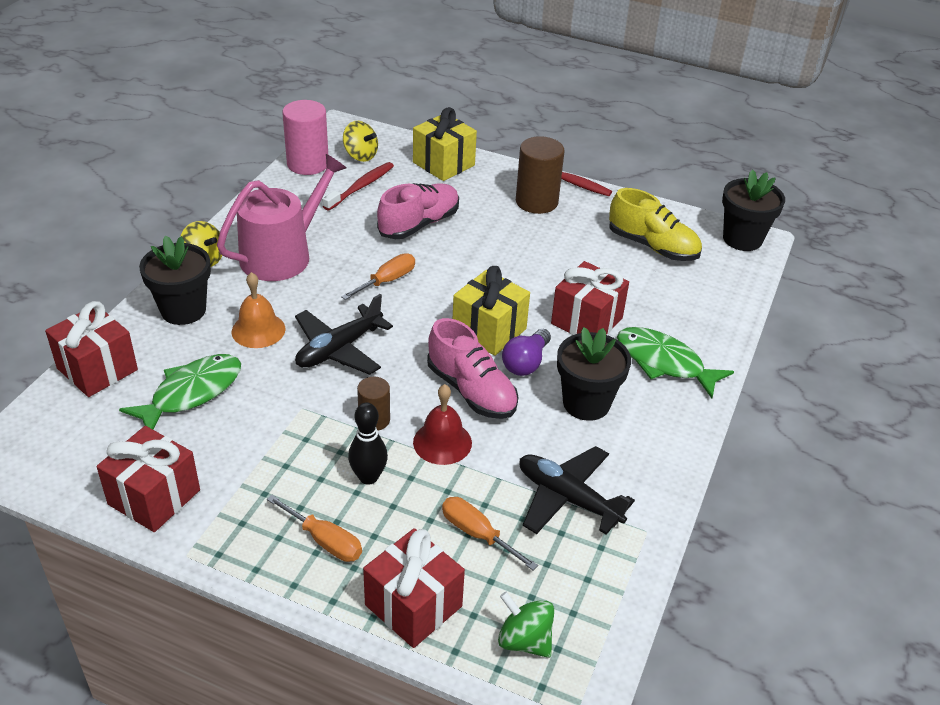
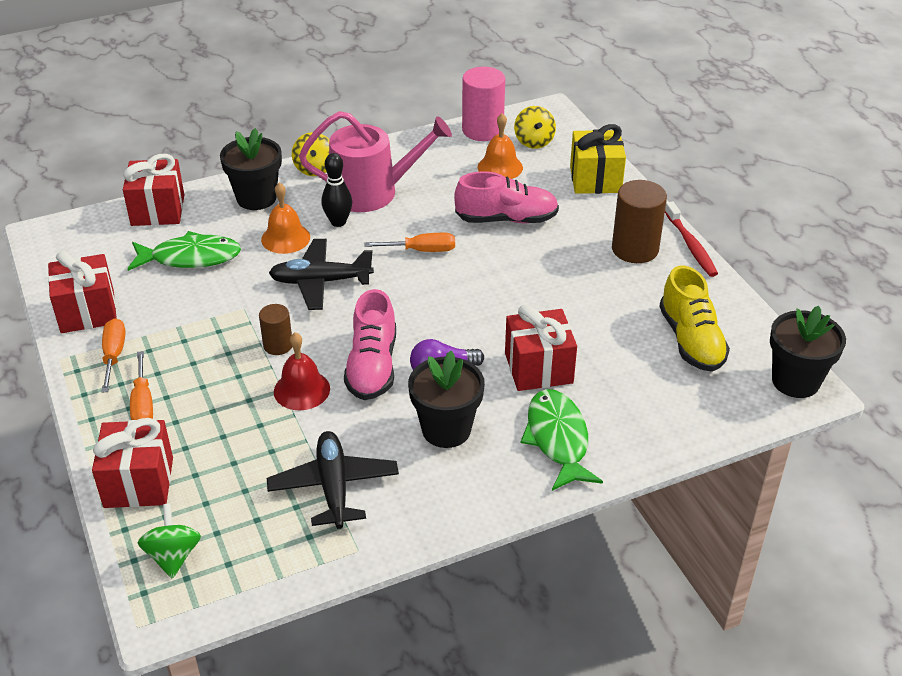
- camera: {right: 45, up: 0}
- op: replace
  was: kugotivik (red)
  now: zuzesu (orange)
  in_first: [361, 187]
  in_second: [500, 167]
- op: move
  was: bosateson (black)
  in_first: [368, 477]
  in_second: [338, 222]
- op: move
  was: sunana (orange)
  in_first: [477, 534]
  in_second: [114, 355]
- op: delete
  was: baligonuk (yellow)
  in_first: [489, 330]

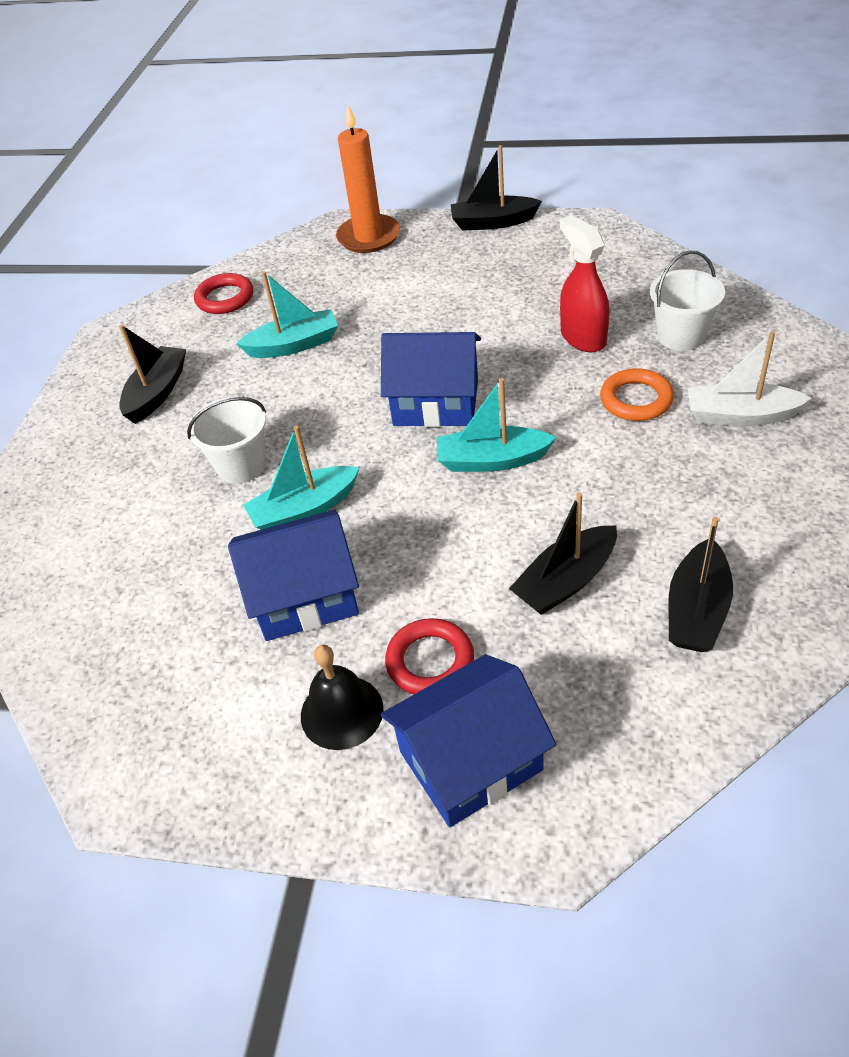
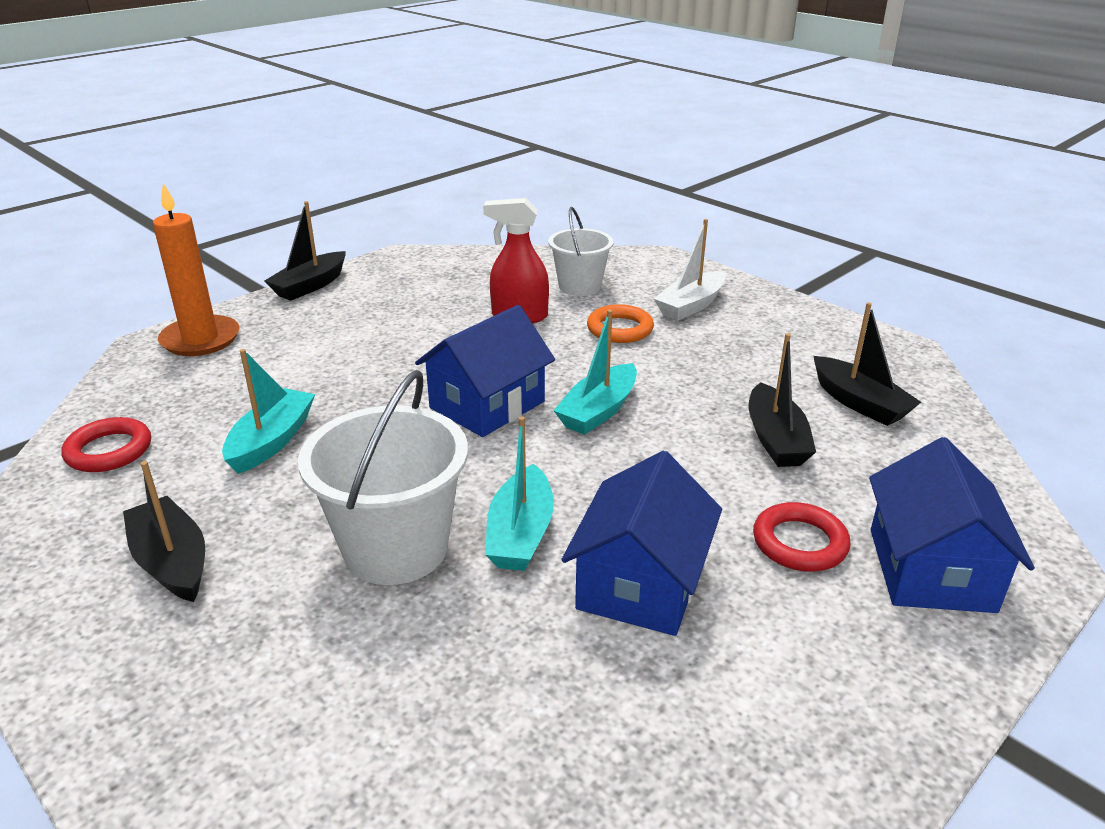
- camera: {right: -60, up: -15}
- op: resize
  was: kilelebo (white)
  in_first: [241, 465]
  in_second: [396, 548]
  ratio: 1.57
- op: delete
  was: zuzesu (black)
  in_first: [341, 712]

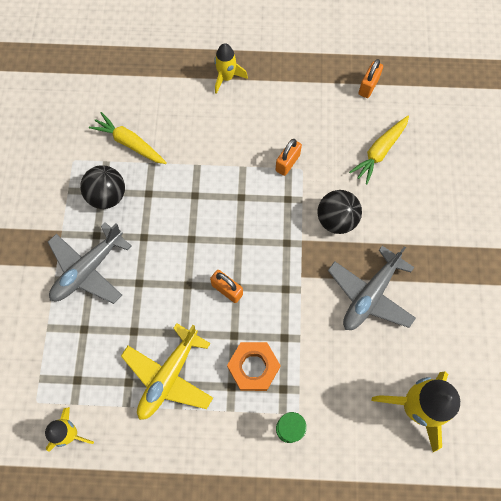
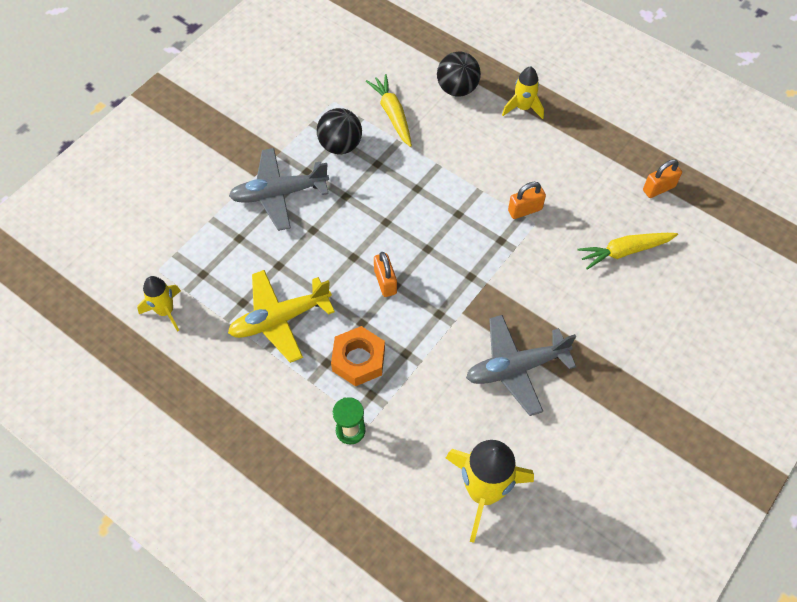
- camera: {right: 35, up: -10}
- op: move
  was: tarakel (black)
  in_first: [336, 220]
  in_second: [457, 89]

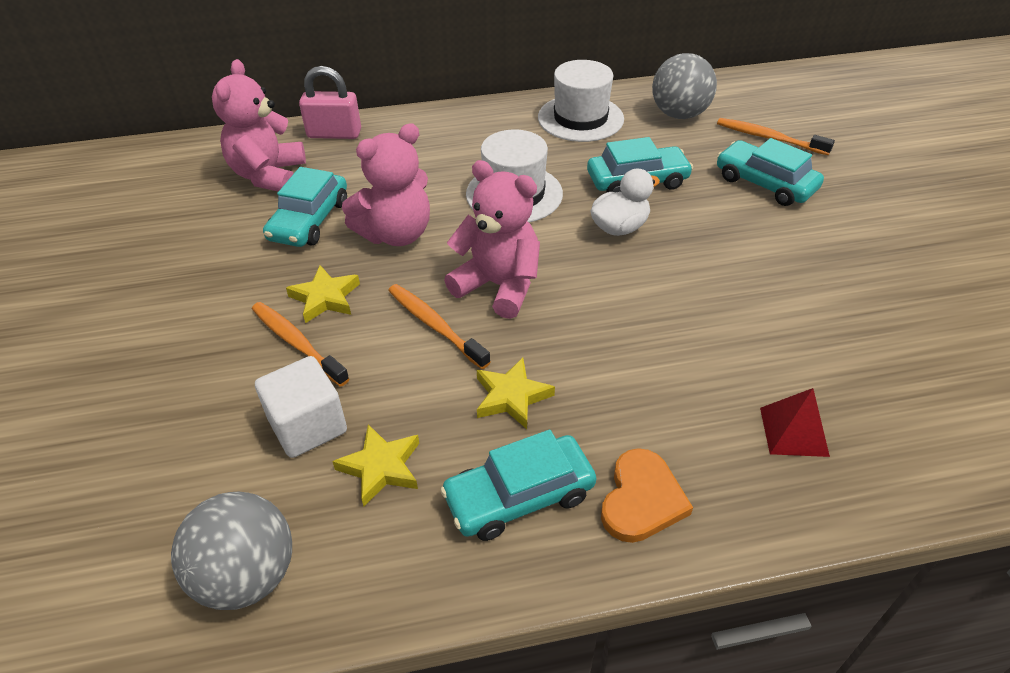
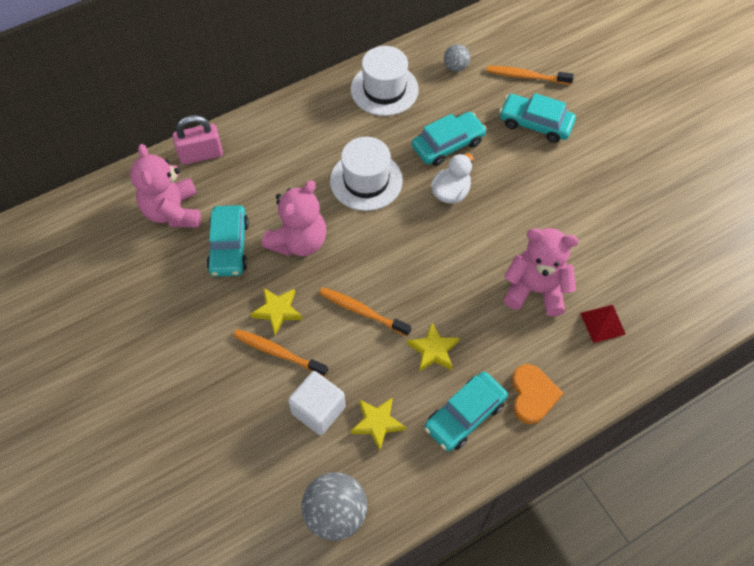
- camera: {right: -20, up: 15}
- op: move
  was: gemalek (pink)
  in_first: [499, 286]
  in_second: [535, 290]
- op: resize
  was: tarakel (grey)
  in_first: [679, 114]
  in_second: [455, 67]
  ratio: 0.55

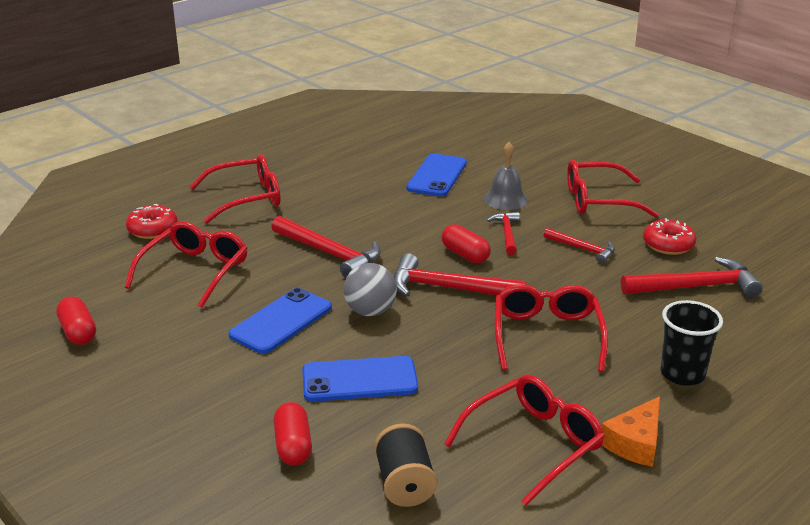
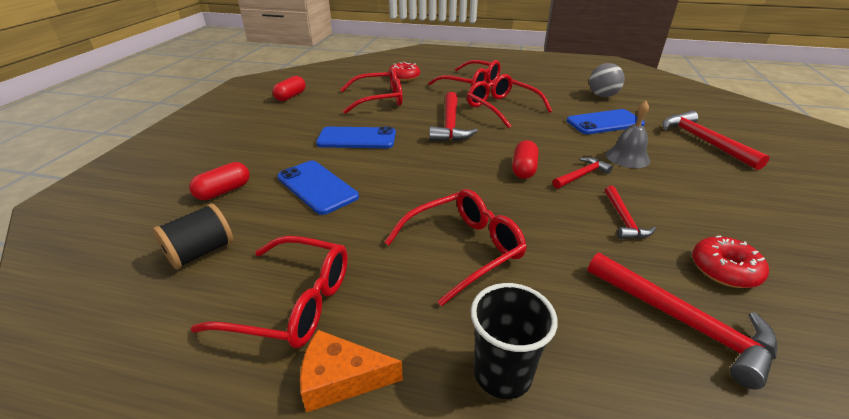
- camera: {right: 55, up: 5}
- op: move
  was: tarakel (grey)
  in_first: [370, 311]
  in_second: [602, 96]
- op: move
  was: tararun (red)
  in_first: [448, 288]
  in_second: [703, 141]
- op: move
  was: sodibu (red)
  in_first: [599, 200]
  in_second: [502, 108]

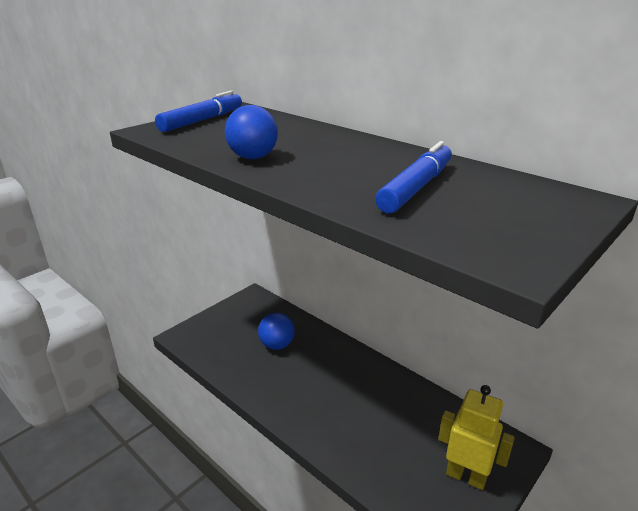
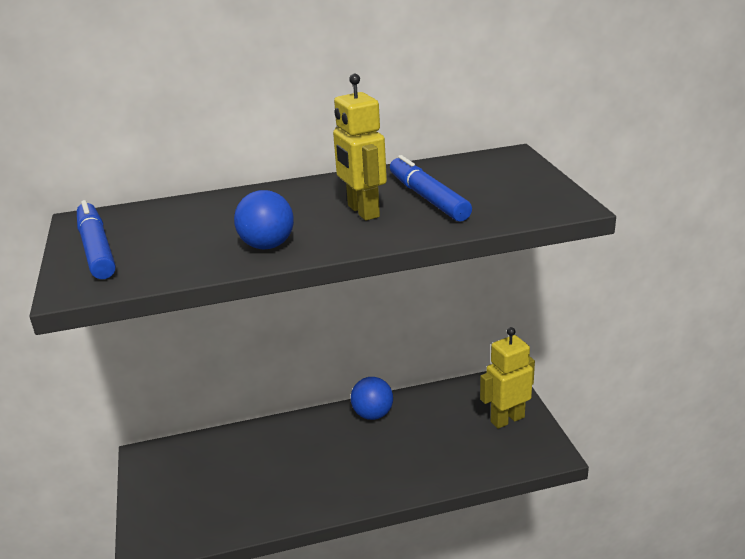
- camera: {right: -55, up: 0}
- op: move
  was: tarakel (blue)
  in_first: [277, 345]
  in_second: [373, 414]
- op: insert
  now: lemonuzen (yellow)
  in_second: [362, 211]

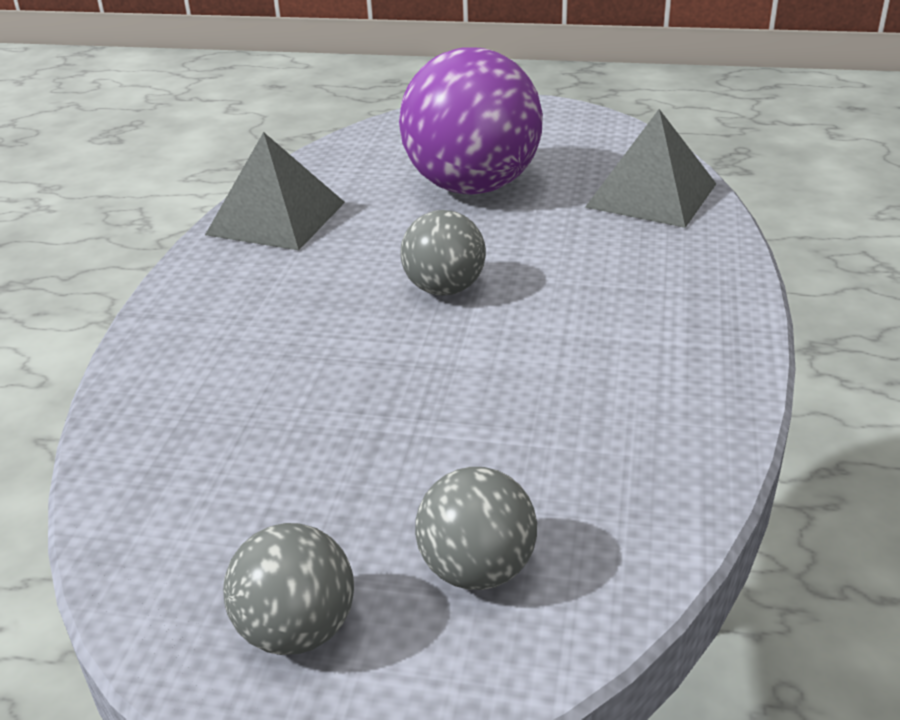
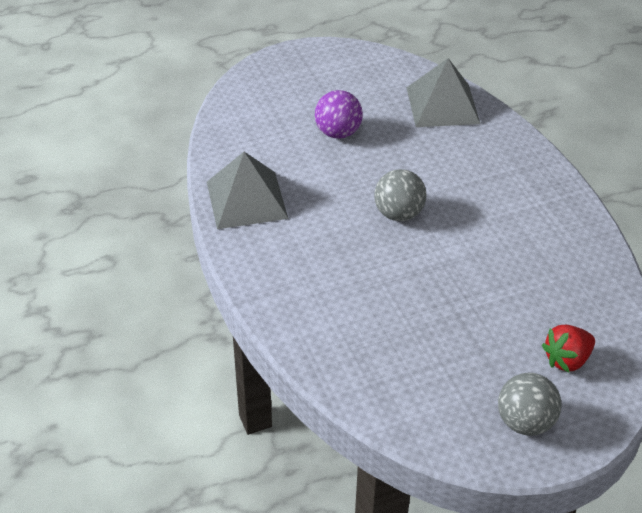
- camera: {right: -35, up: 10}
- op: resize
  was: tarakel (purple)
  in_first: [472, 186]
  in_second: [338, 133]
  ratio: 0.51
- op: replace
  was: tarakel (grey)
  now: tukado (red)
  in_first: [477, 569]
  in_second: [566, 360]

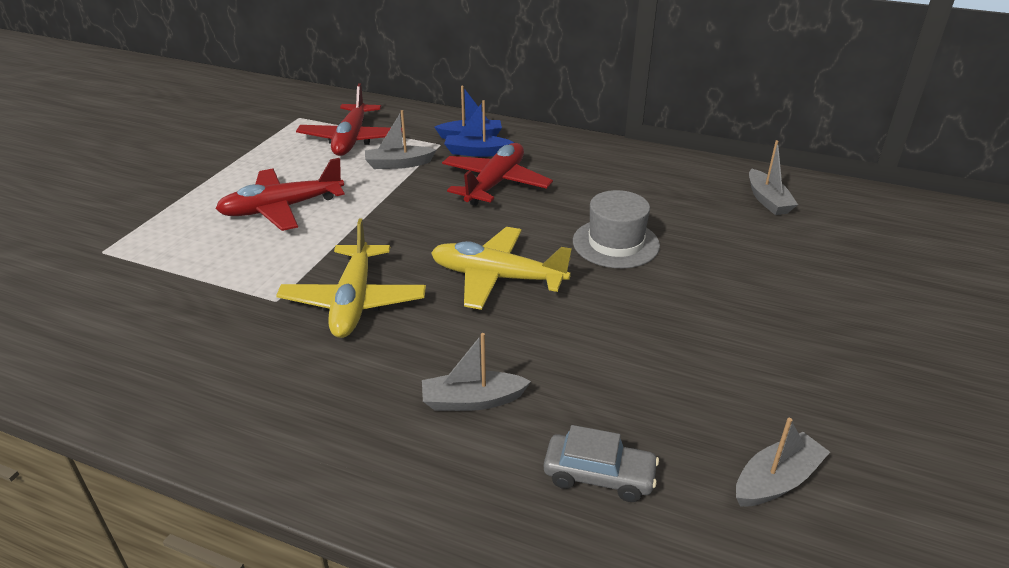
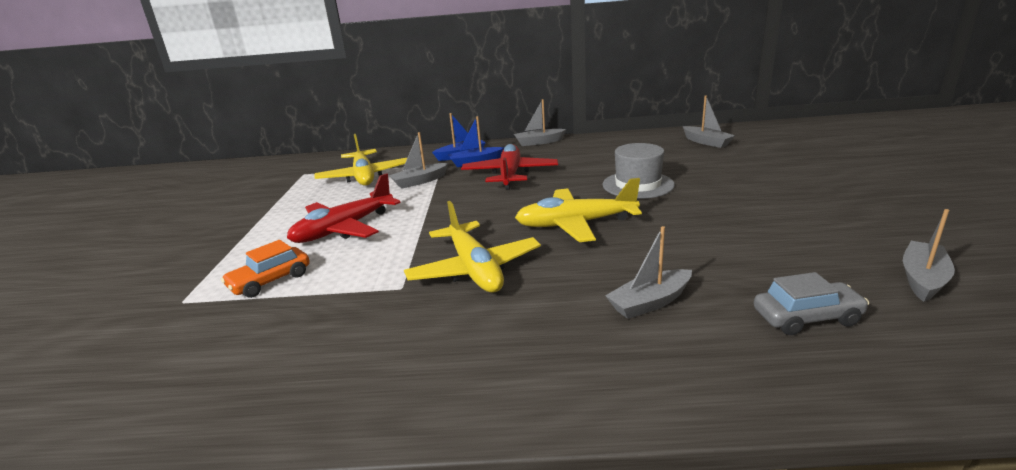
- camera: {right: -20, up: -10}
- op: recolor
  was: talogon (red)
  now: talogon (yellow)
  in_first: [351, 140]
  in_second: [364, 177]
- op: insert
  now: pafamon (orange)
  in_second: [270, 281]
- op: insert
  now: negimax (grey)
  in_second: [539, 142]

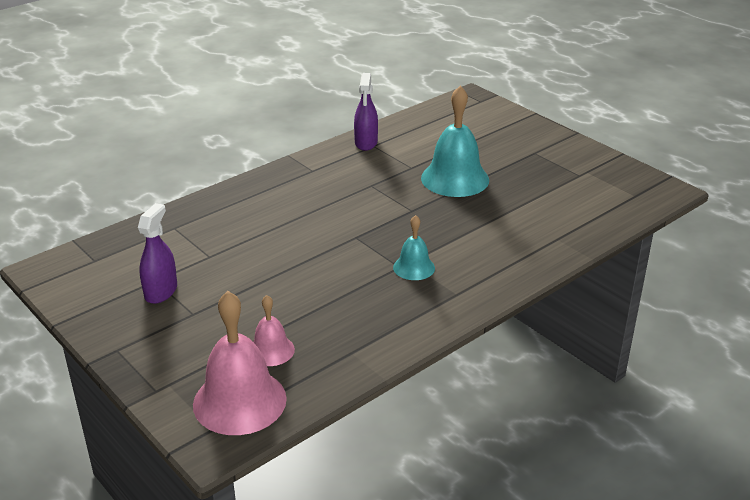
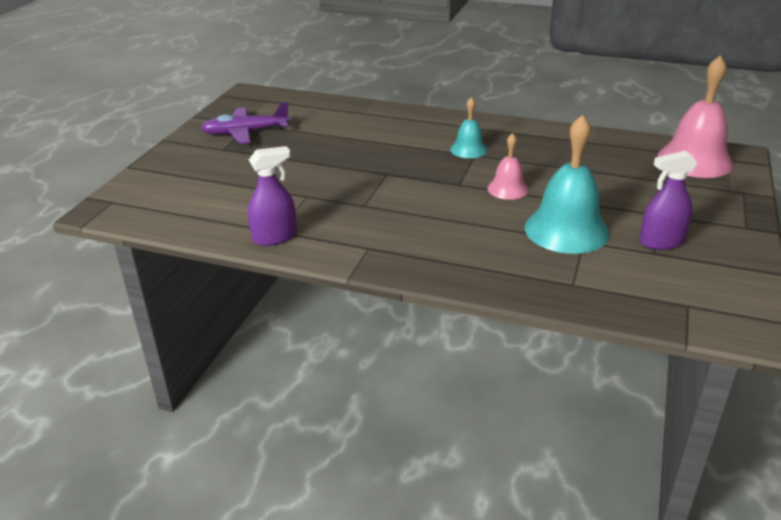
- camera: {right: -120, up: 0}
- op: move
  was: zuzesu (pink)
  in_first: [271, 350]
  in_second: [508, 189]
- op: move
  was: zuzesu (turquoise)
  in_first: [455, 179]
  in_second: [566, 230]
- op: insert
  now: talogon (purple)
  in_second: [245, 132]

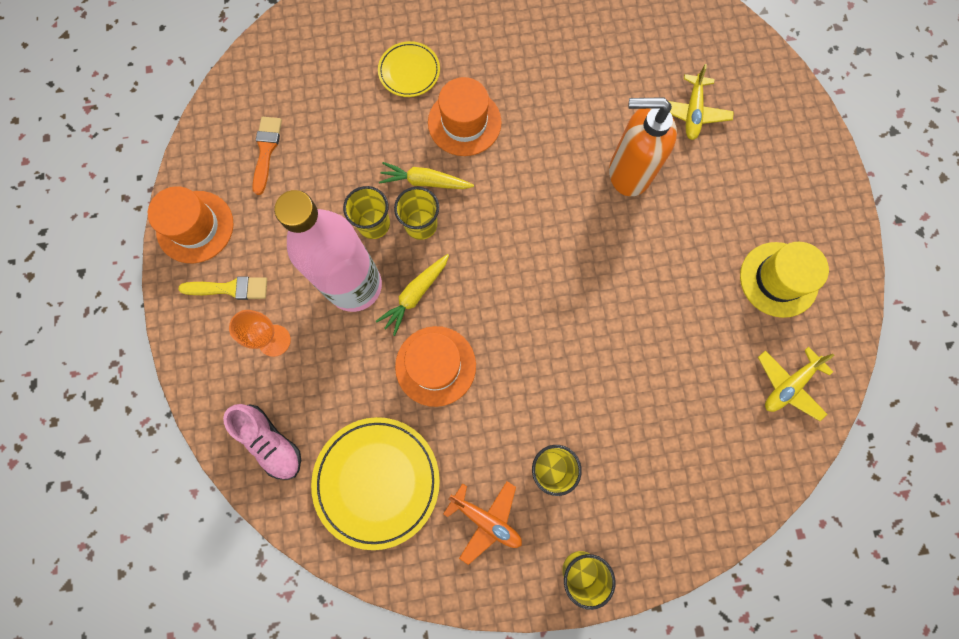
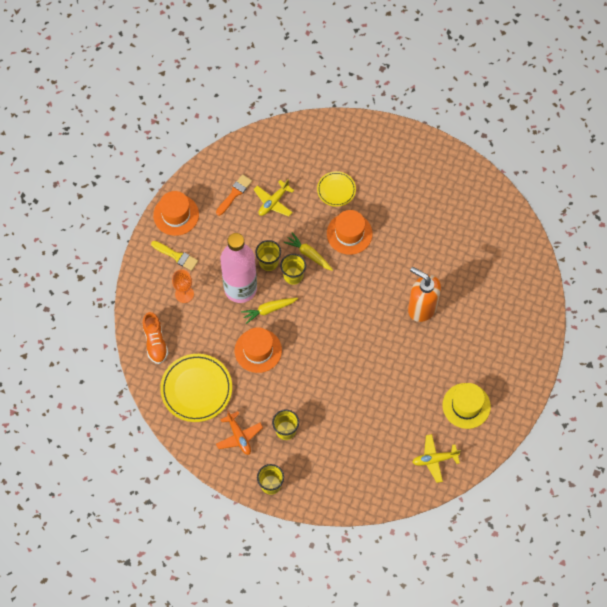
- camera: {right: 30, up: -10}
- op: recolor
  was: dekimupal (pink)
  now: dekimupal (orange)
  in_first: [270, 442]
  in_second: [155, 342]
- op: move
  was: talogon (yellow)
  in_first: [692, 113]
  in_second: [273, 202]

